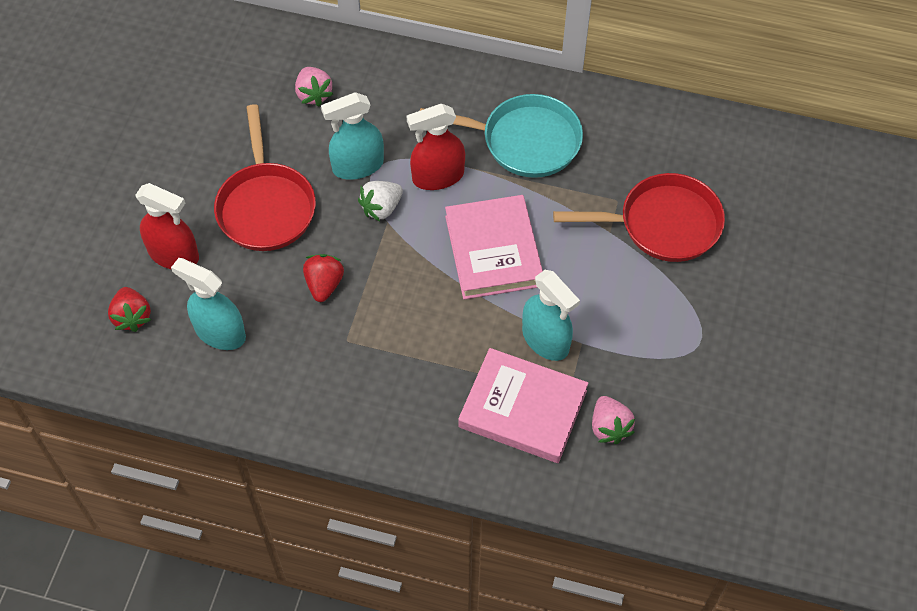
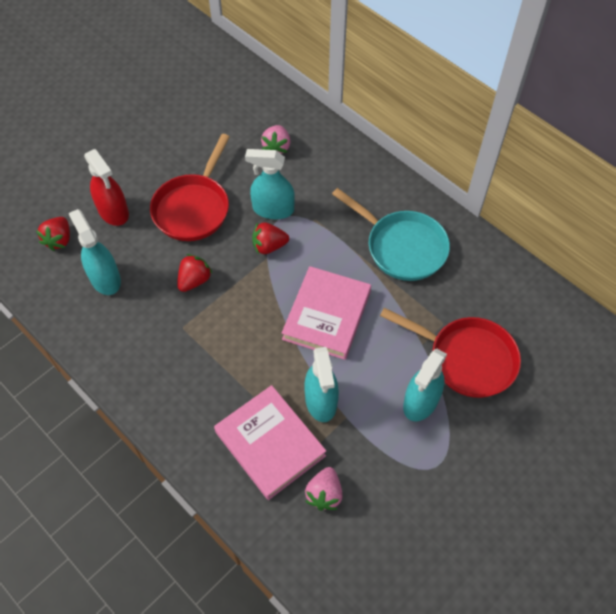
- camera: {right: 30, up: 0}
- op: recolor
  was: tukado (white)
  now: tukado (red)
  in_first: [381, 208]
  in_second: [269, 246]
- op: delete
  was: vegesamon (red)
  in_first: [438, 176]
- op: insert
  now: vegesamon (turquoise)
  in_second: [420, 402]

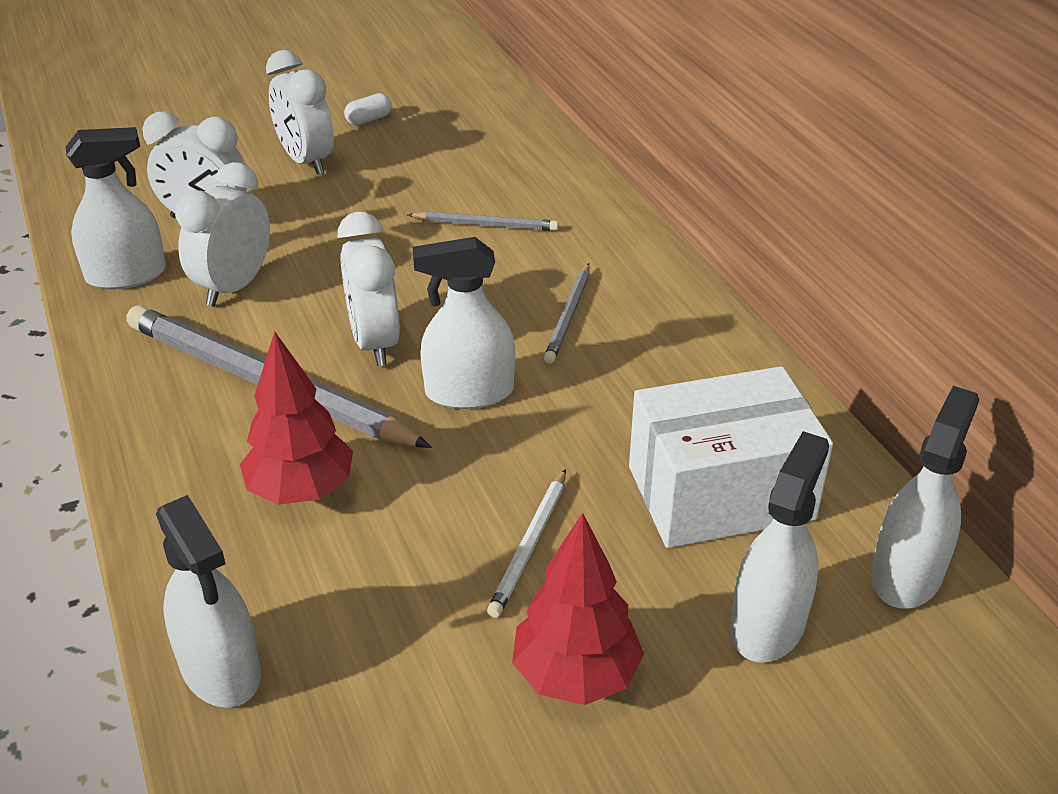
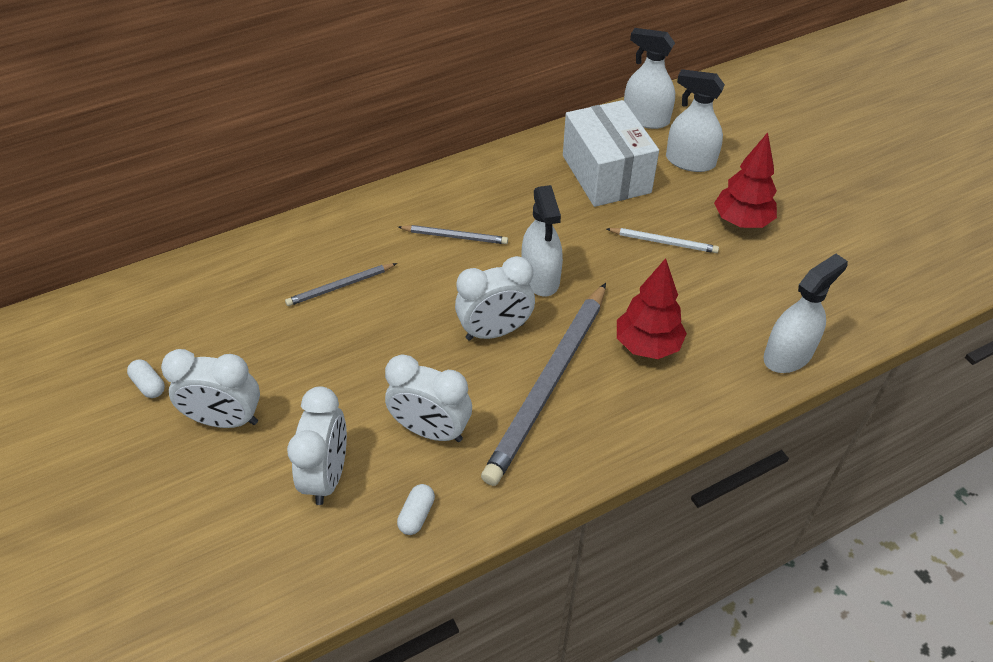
- camera: {right: -95, up: 10}
- op: replace
  was: vegesamon (white)
  now: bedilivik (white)
  in_first: [126, 275]
  in_second: [416, 515]
- op: rotate
  was: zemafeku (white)
  in_first: [306, 161]
  in_second: [225, 420]
  clockwise: 45
- op: rotate
  was: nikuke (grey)
  in_first: [486, 225]
  in_second: [340, 286]
  clockwise: -120

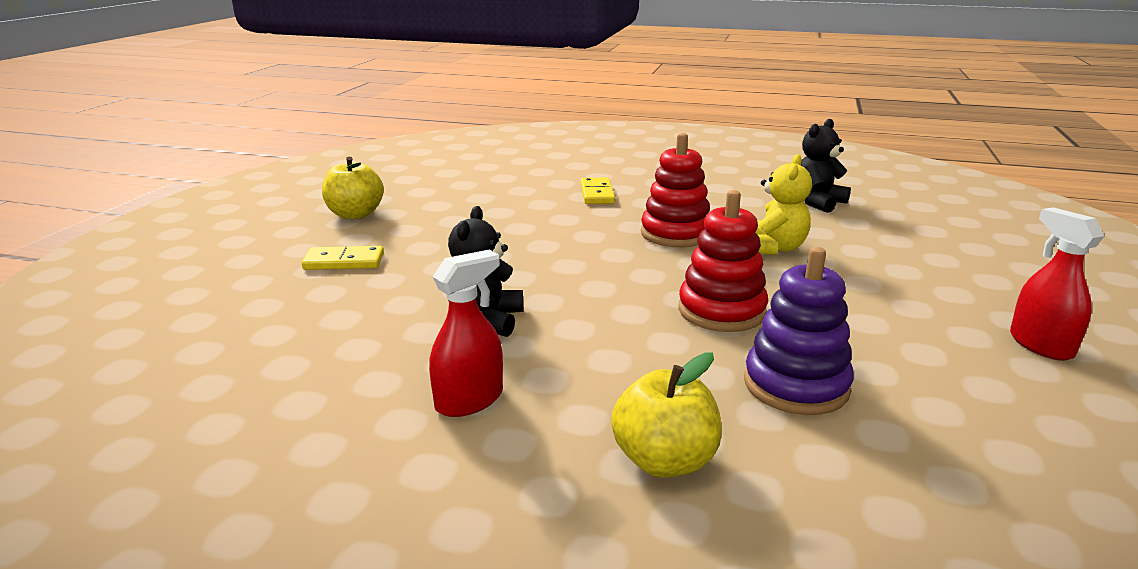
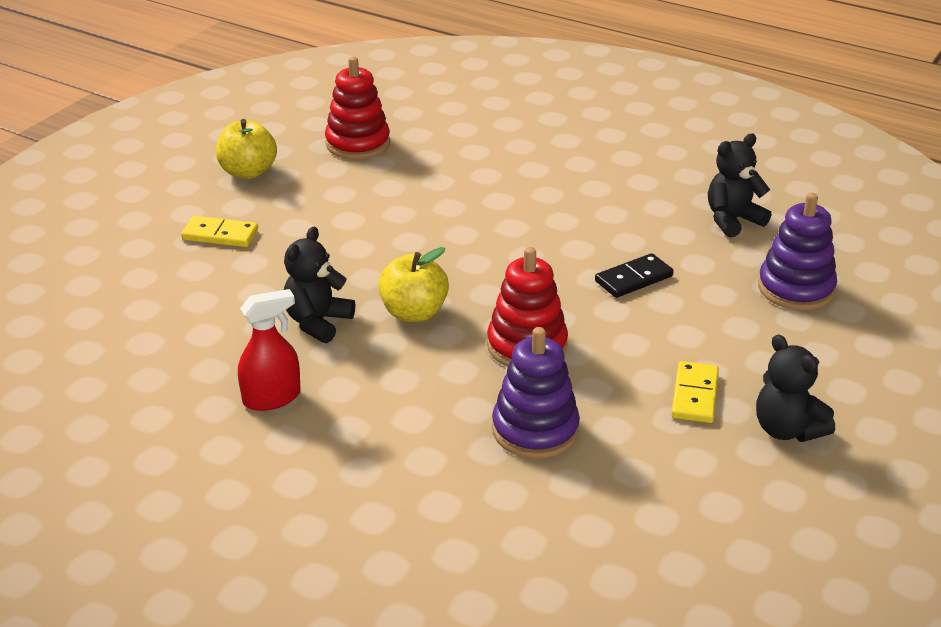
- camera: {right: 15, up: 10}
- op: move
  was: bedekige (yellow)
  in_first: [597, 194]
  in_second: [694, 395]
- op: move
  was: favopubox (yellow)
  in_first: [664, 461]
  in_second: [414, 313]
- op: move
  was: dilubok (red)
  in_first: [675, 234]
  in_second: [358, 143]
- op: replace
  was: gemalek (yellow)
  now: bedekige (black)
  in_first: [774, 248]
  in_second: [633, 279]
- op: replace
  was: vegesamon (red)
  now: gemalek (black)
  in_first: [1040, 345]
  in_second: [787, 429]
- op: insert
  now: dilubok (purple)
  in_second: [796, 288]

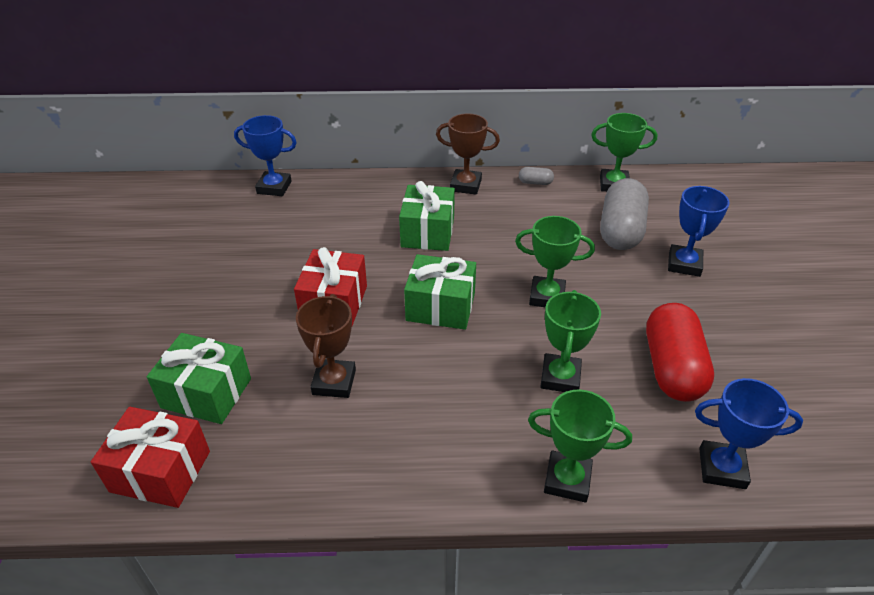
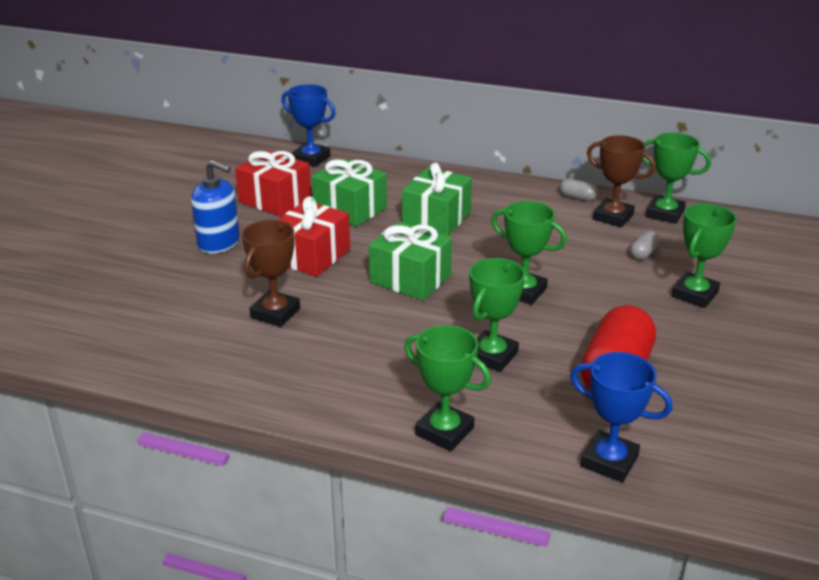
- camera: {right: 20, up: -10}
- op: move
  was: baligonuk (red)
  in_first: [160, 471]
  in_second: [275, 200]
- op: move
  was: baligonuk (green)
  in_first: [206, 393]
  in_second: [350, 209]
- op: move
  was: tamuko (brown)
  in_first: [465, 185]
  in_second: [613, 217]
- op: resize
  was: bedilivik (grey)
  in_first: [620, 230]
  in_second: [643, 253]
  ratio: 0.42
- op: recolor
  was: tamuko (blue)
  now: tamuko (green)
  in_first: [684, 264]
  in_second: [694, 294]
- op: insert
  now: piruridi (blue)
  in_second: [219, 243]

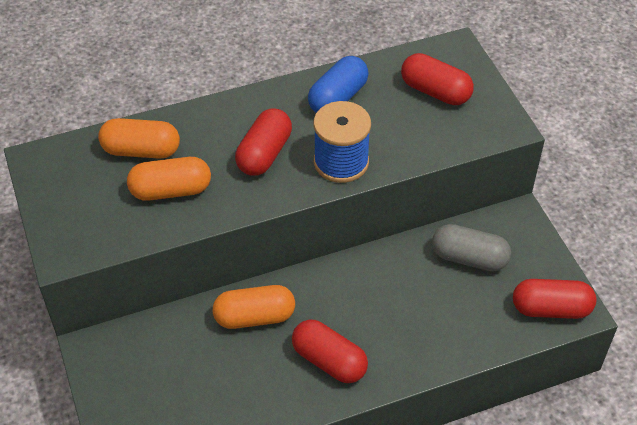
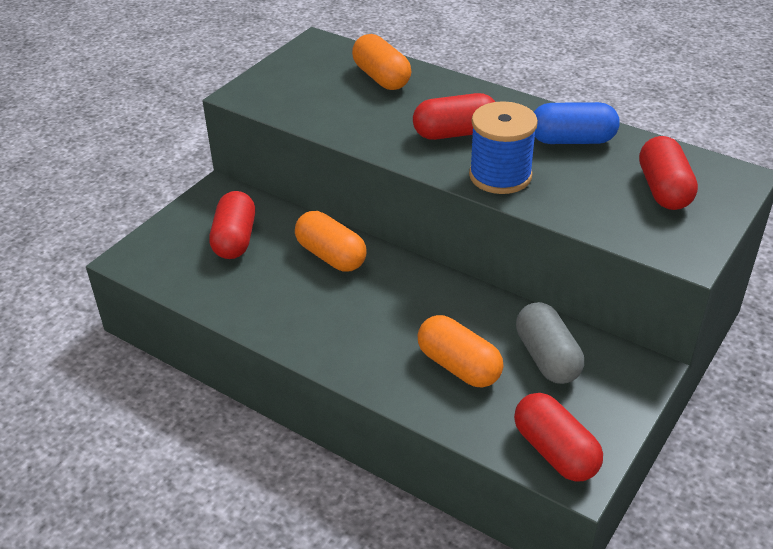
- camera: {right: 55, up: -10}
- op: move
  was: bedilivik (orange)
  in_first: [171, 190]
  in_second: [458, 366]
- op: move
  was: bedilivik (red)
  in_first: [329, 361]
  in_second: [235, 239]

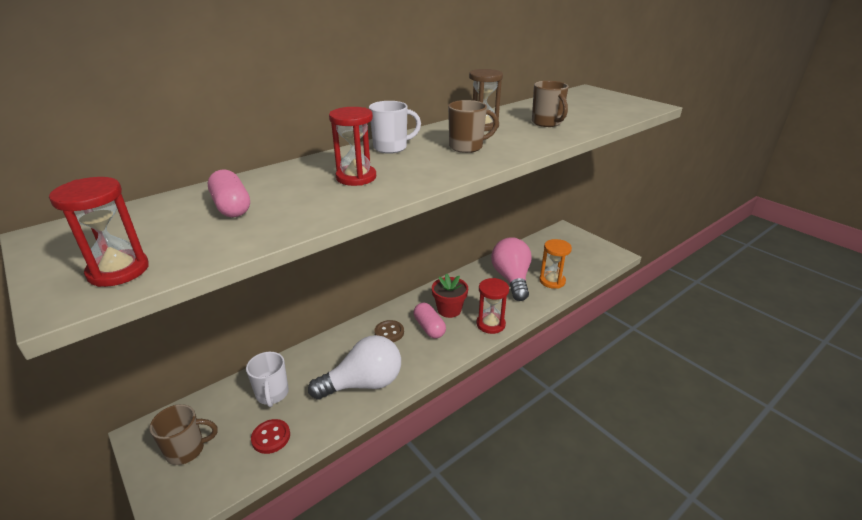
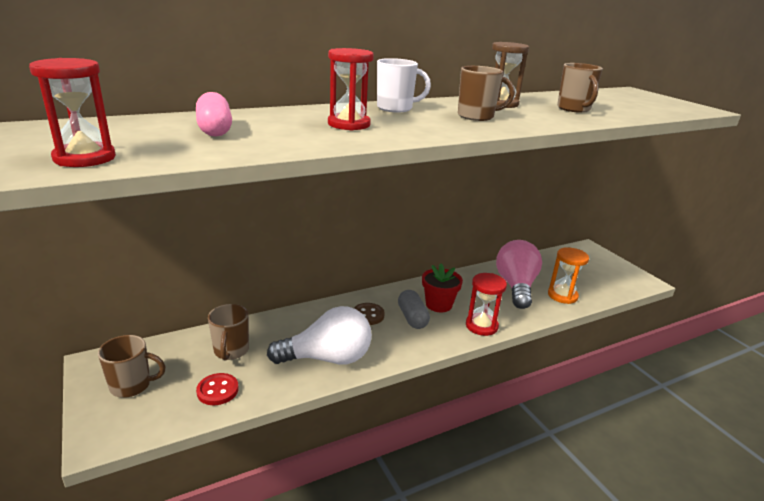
- camera: {right: 10, up: -5}
- op: recolor
  was: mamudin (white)
  now: mamudin (brown)
  in_first: [272, 394]
  in_second: [231, 351]
- op: recolor
  was: bedilivik (pink)
  now: bedilivik (grey)
  in_first: [429, 328]
  in_second: [412, 318]

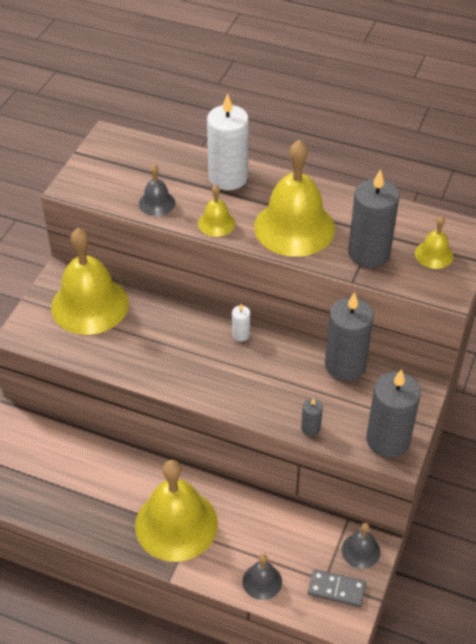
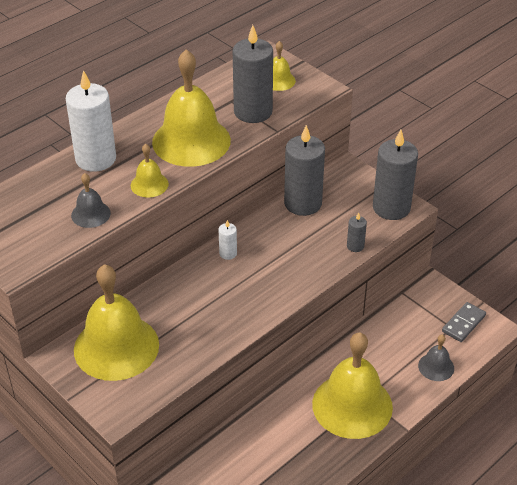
- camera: {right: -65, up: -5}
- op: delete
  was: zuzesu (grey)
  in_first: [360, 551]

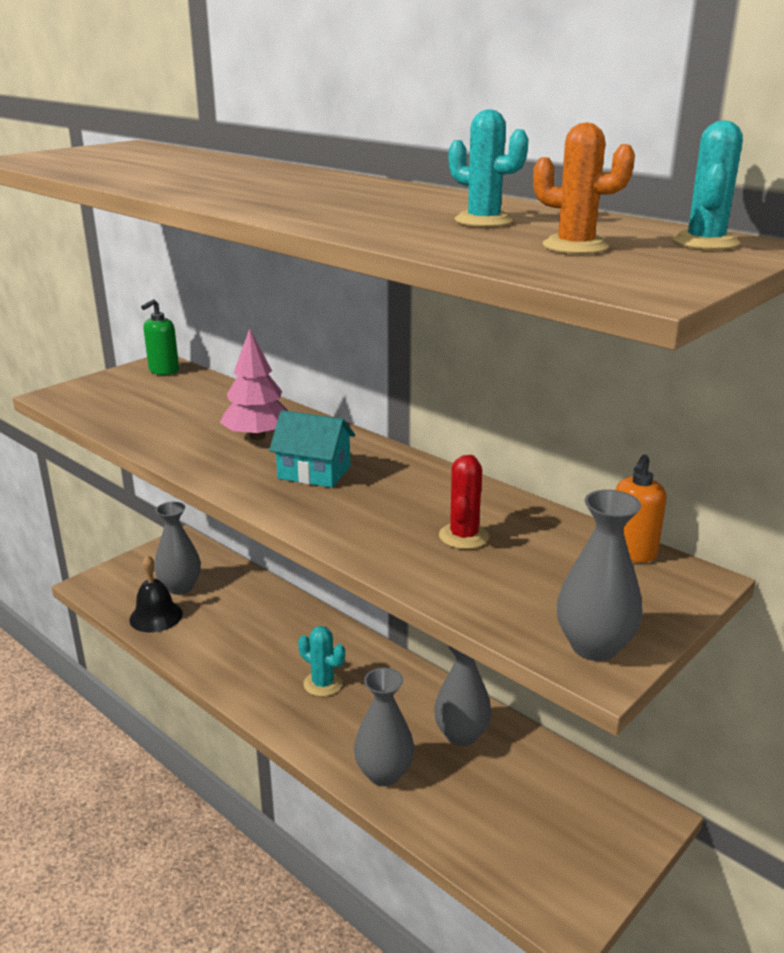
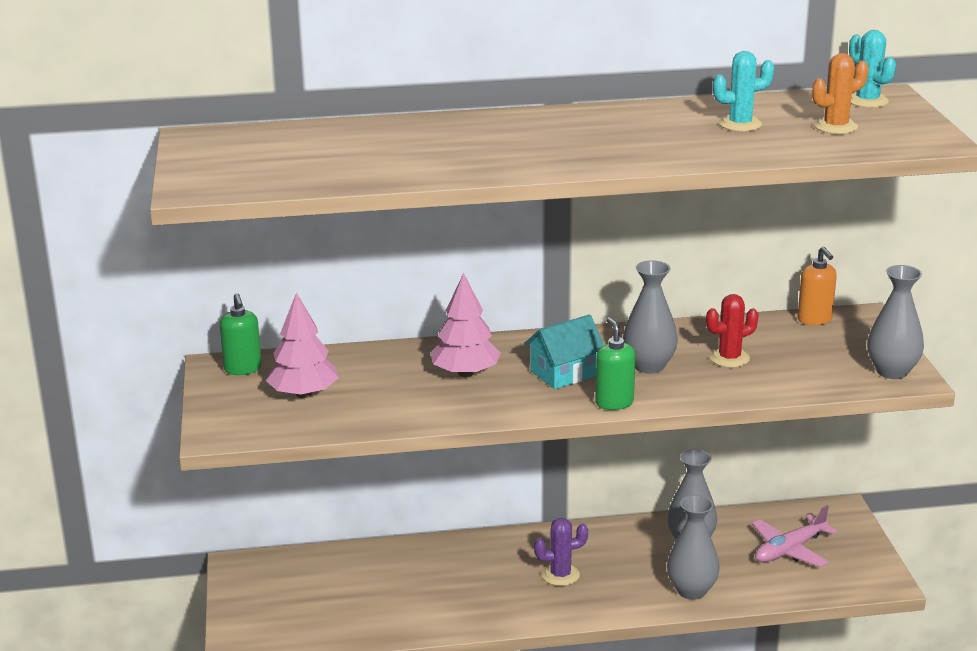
- camera: {right: -50, up: 0}
- op: delete
  was: zuzesu (black)
  in_first: [156, 616]
- op: move
  was: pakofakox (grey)
  in_first: [180, 587]
  in_second: [649, 366]
- op: recolor
  was: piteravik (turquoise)
  now: piteravik (purple)
  in_first: [323, 684]
  in_second: [560, 575]
- op: rotate
  was: piteravik (red)
  in_first: [464, 536]
  in_second: [729, 358]
  clockwise: -75
- op: insert
  now: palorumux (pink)
  in_second: [303, 394]
- op: insert
  now: piruridi (green)
  in_second: [614, 403]
- op: insert
  now: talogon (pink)
  in_second: [789, 550]

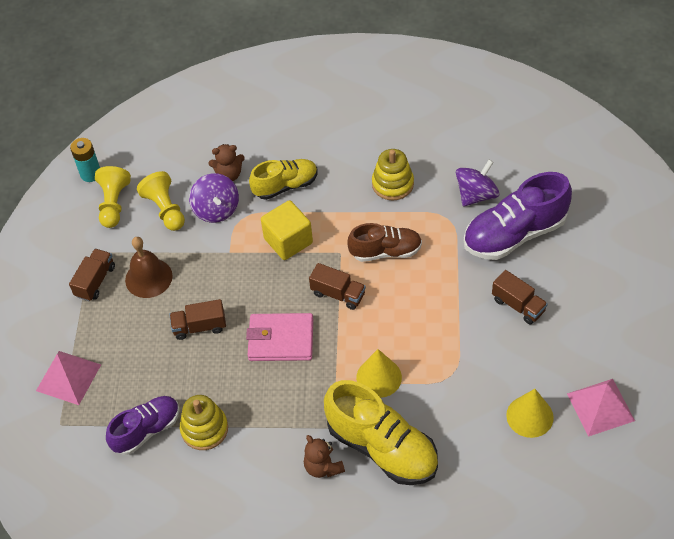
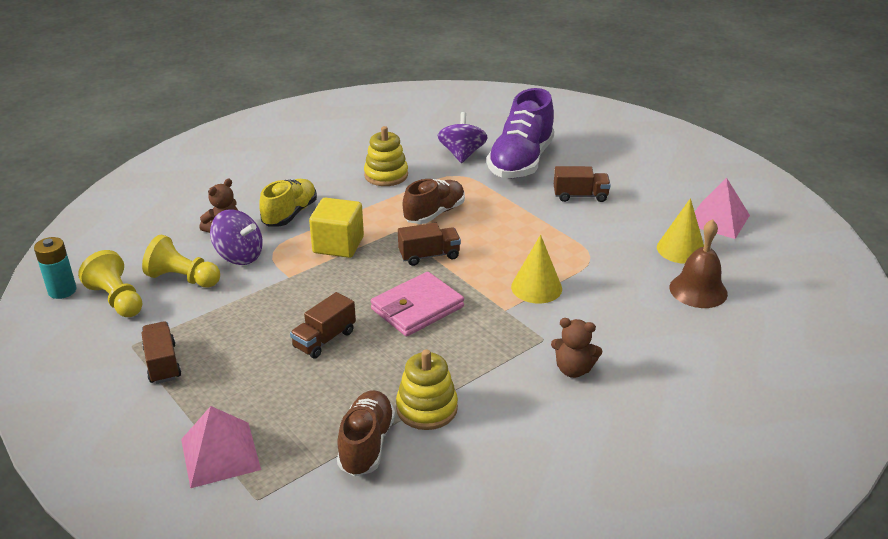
- camera: {right: -45, up: -20}
- op: recolor
  was: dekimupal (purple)
  now: dekimupal (brown)
  in_first: [147, 430]
  in_second: [366, 444]
- op: move
  was: zuzesu (brown)
  in_first: [148, 278]
  in_second: [698, 290]
- op: delete
  was: dekimupal (yellow)
  in_first: [382, 447]

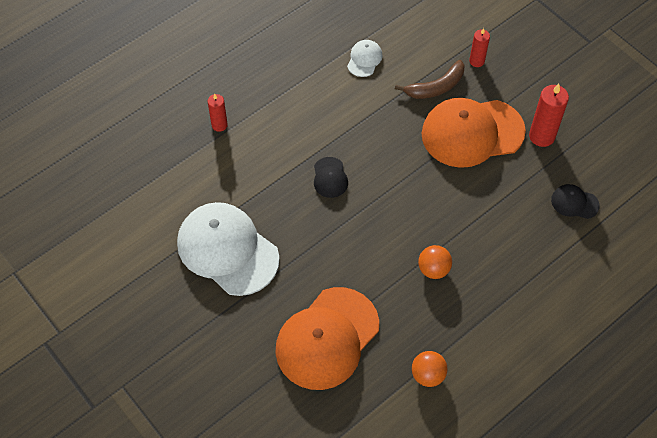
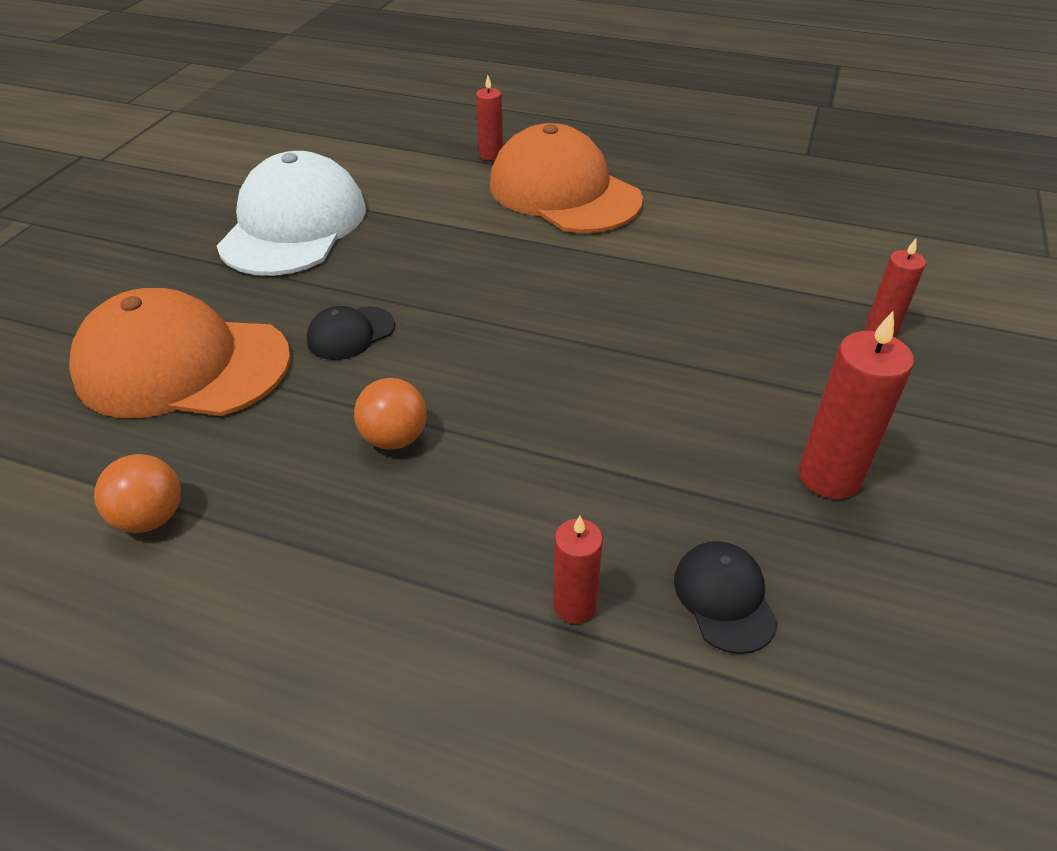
- camera: {right: 60, up: -15}
- op: move
  was: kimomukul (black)
  in_first: [330, 177]
  in_second: [351, 333]
- op: delete
  was: kimomukul (white)
  in_first: [364, 59]
- op: delete
  was: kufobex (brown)
  in_first: [436, 87]
- op: move
  was: kimomukul (orange)
  in_first: [472, 133]
  in_second: [564, 192]
- op: insert
  now: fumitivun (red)
  in_second: [574, 605]

